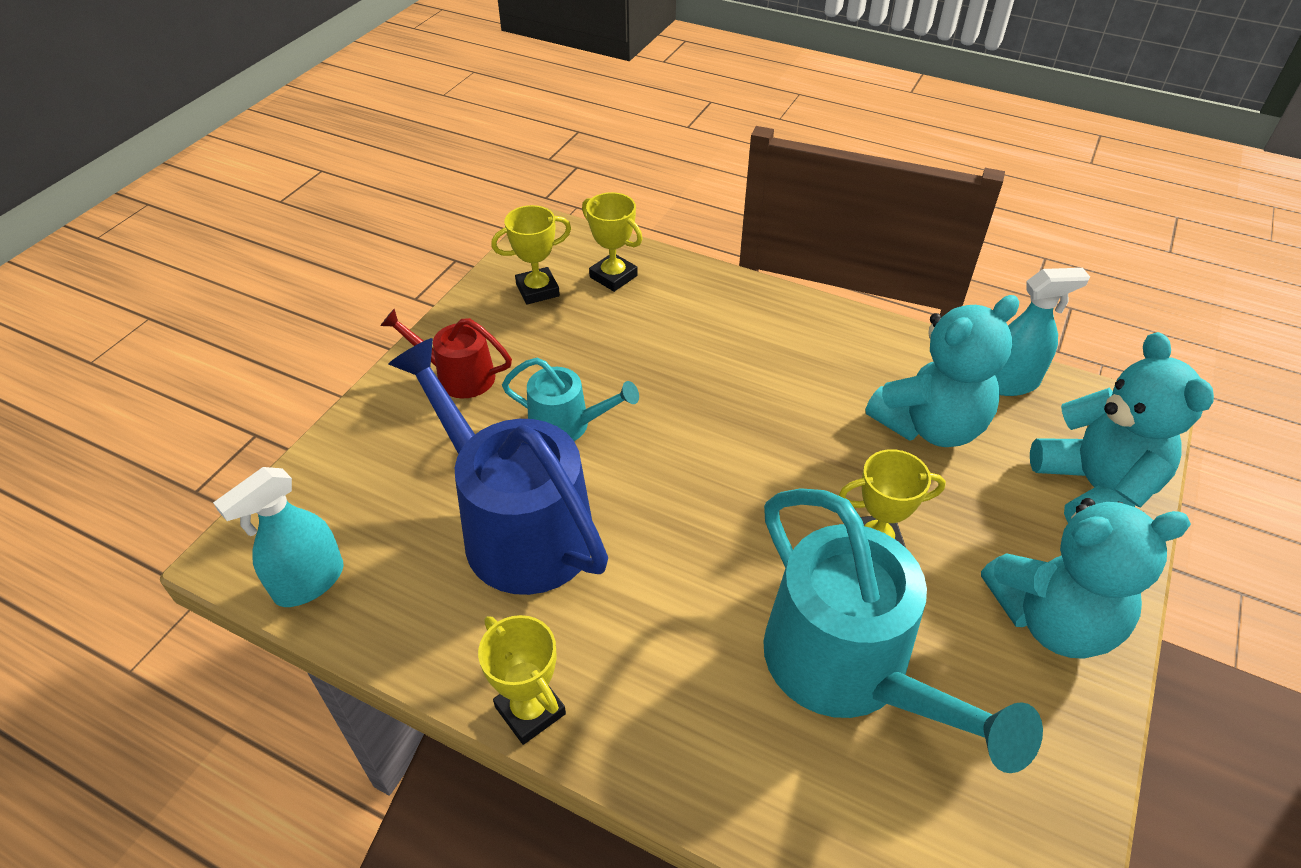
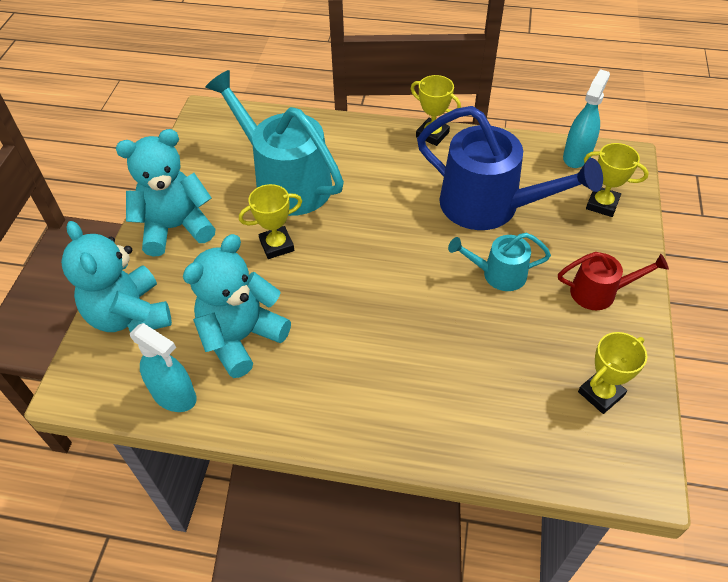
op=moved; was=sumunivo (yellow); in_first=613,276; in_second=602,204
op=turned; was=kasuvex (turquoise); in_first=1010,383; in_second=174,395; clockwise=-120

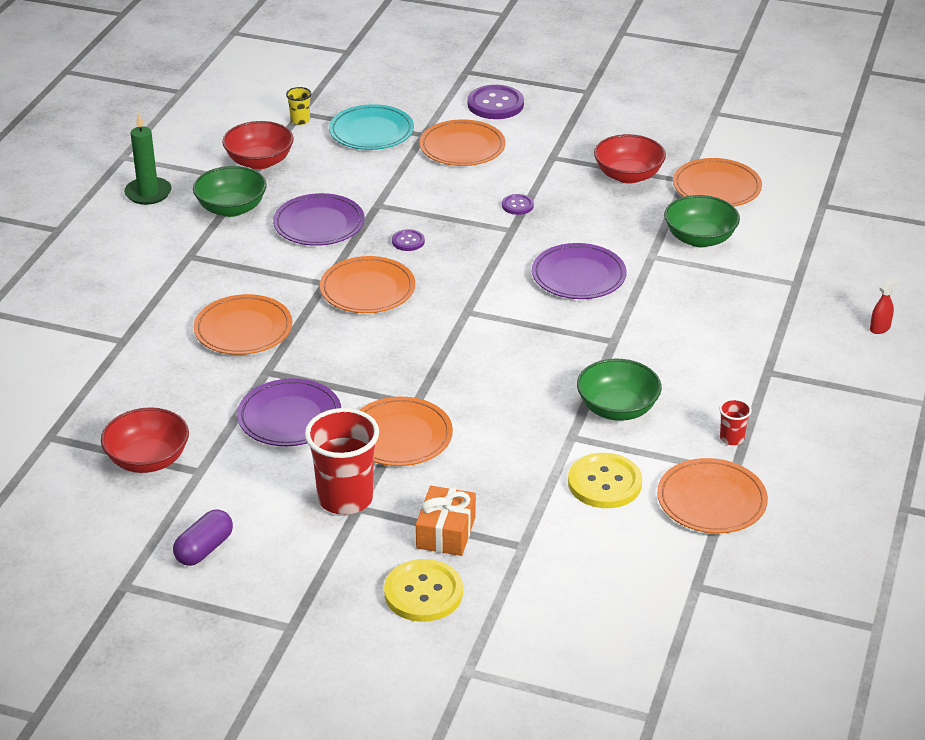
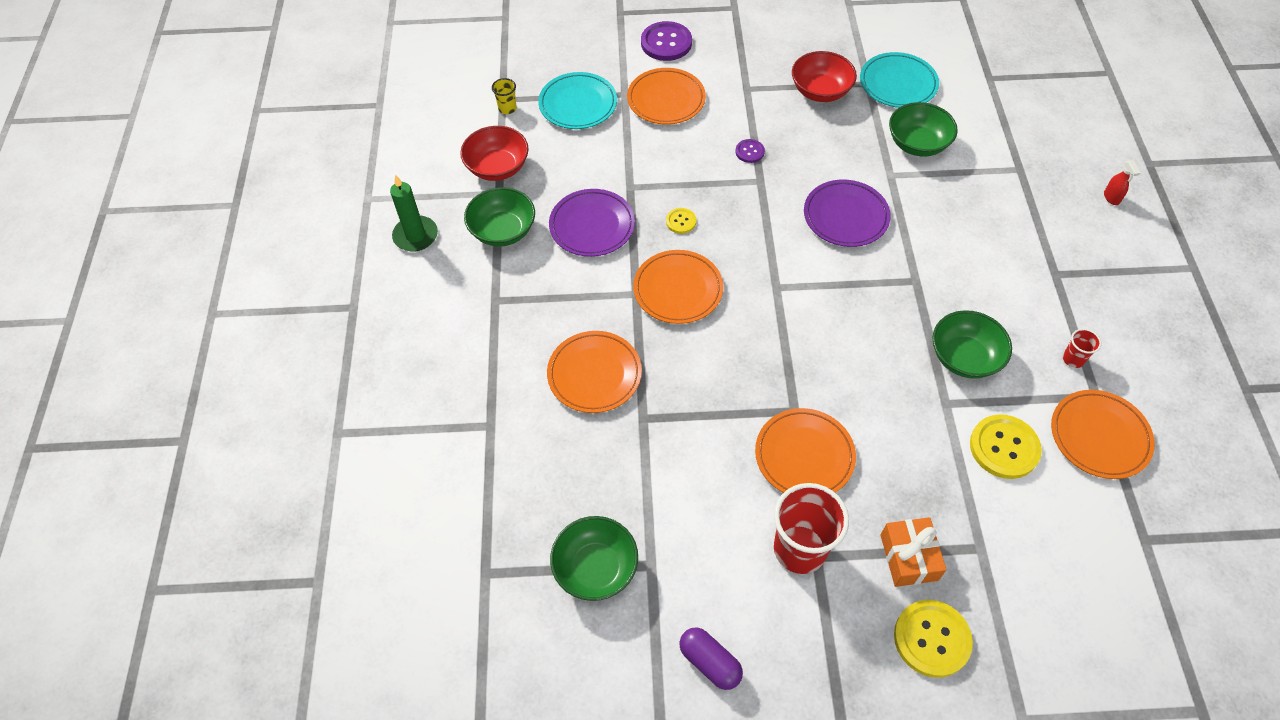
op=recoloured; was=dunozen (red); now=dunozen (green); in_first=148,459; in_second=595,568
op=turned; was=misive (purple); in_first=204,549; in_second=710,662; clockwise=-60
op=removed; was=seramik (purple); in_first=289,417
op=recoloured; was=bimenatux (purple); now=bimenatux (yellow); in_first=408,241; in_second=681,221
op=recoloured; was=seramik (orange); now=seramik (turquoise); in_first=716,188; in_second=898,84
op=turned; was=kasuvex (red); in_first=880,328; in_second=1111,198; clockwise=135

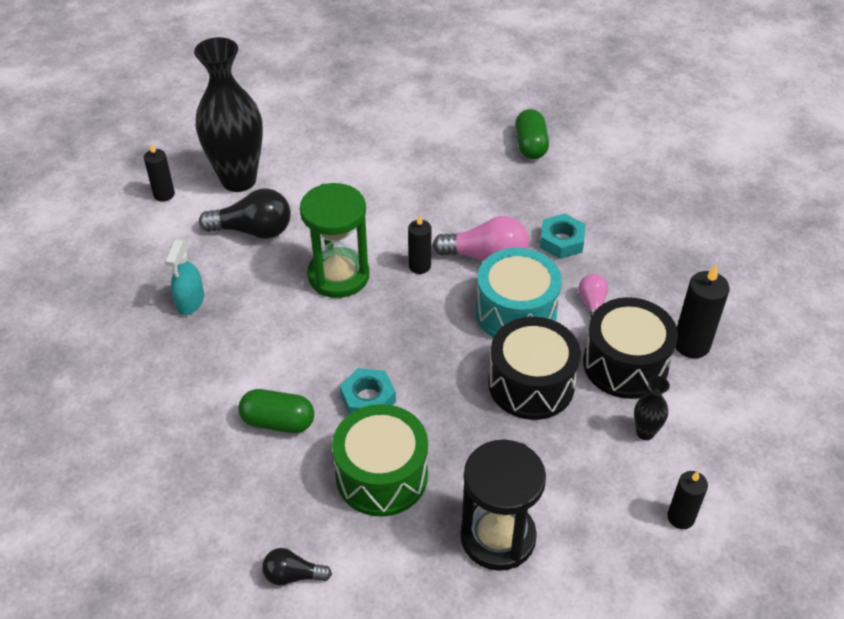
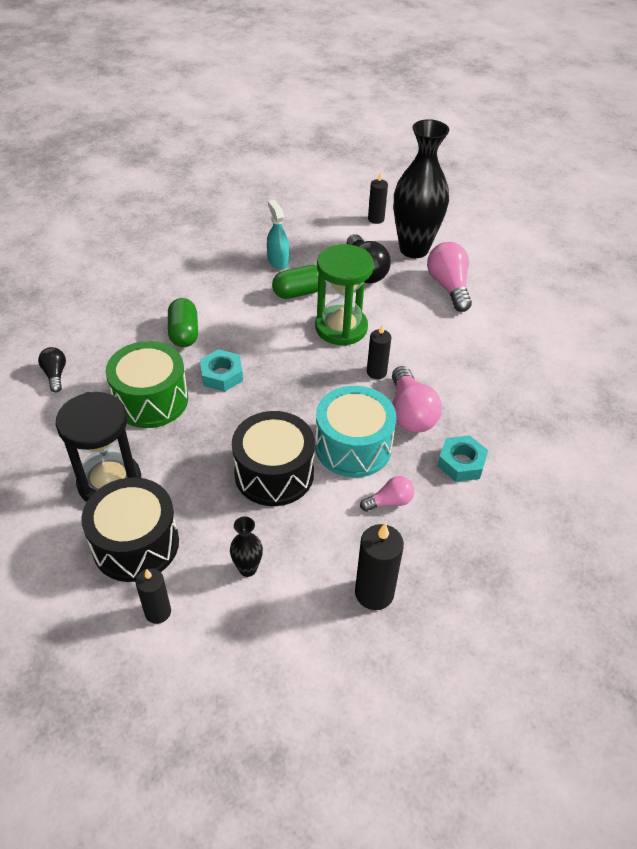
op=turned; was=kasuvex (turquoise); in_first=190,301; in_second=278,261; clockwise=75
op=moved; was=misive (green); in_first=530,145; in_second=299,292
op=moved; was=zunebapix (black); in_first=625,364; in_second=136,544
op=added; now=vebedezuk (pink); in_second=449,287

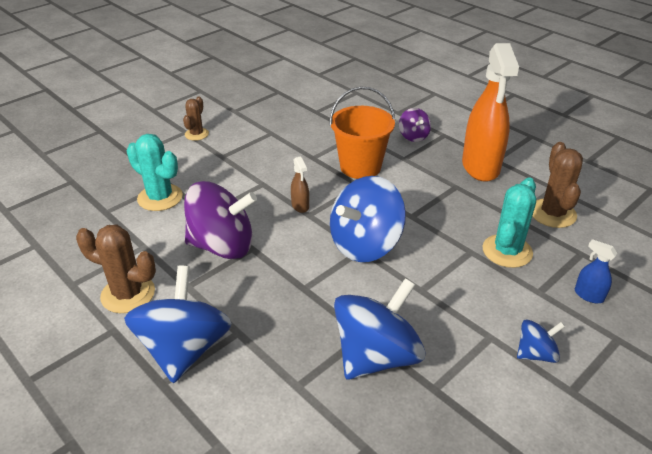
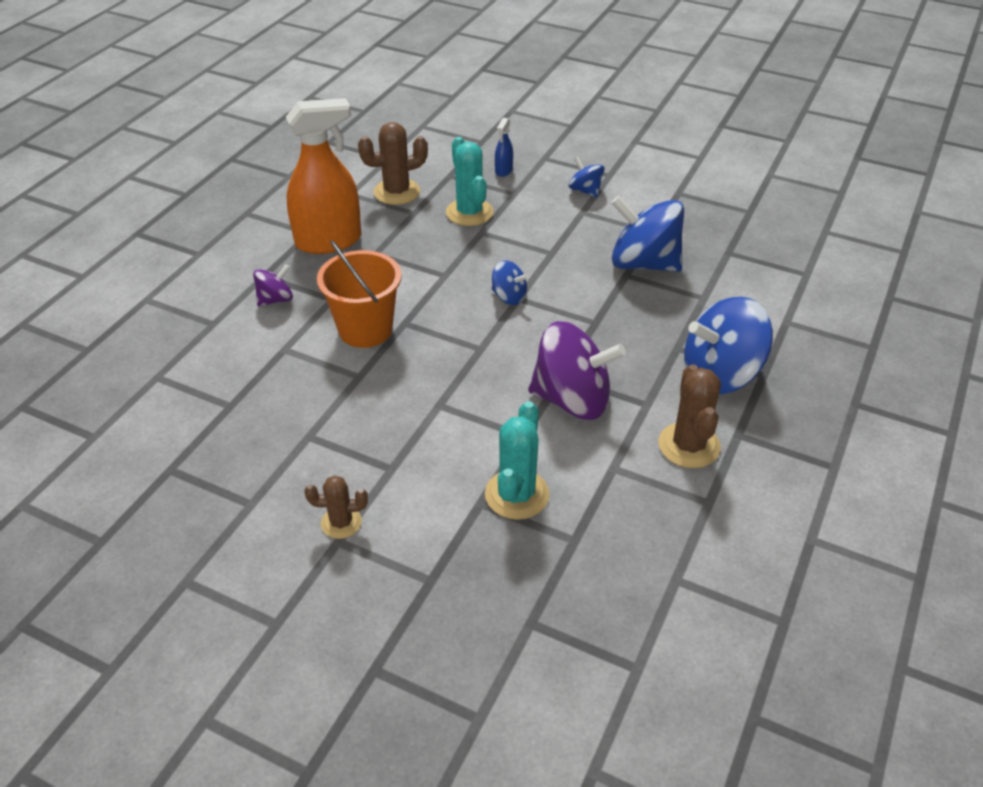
op=turned; was=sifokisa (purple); in_first=222,246; in_second=572,399; clockwise=120
op=removed; was=kasuvex (brown); in_first=300,206
op=resized; was=sifokisa (blue); in_first=365,244; in_second=509,297; ratio=0.5
op=turned; was=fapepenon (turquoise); in_first=507,251; in_second=469,212; clockwise=60

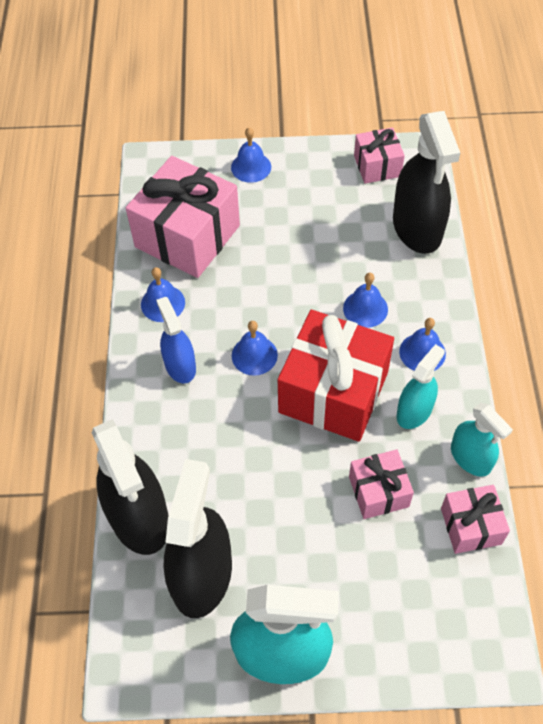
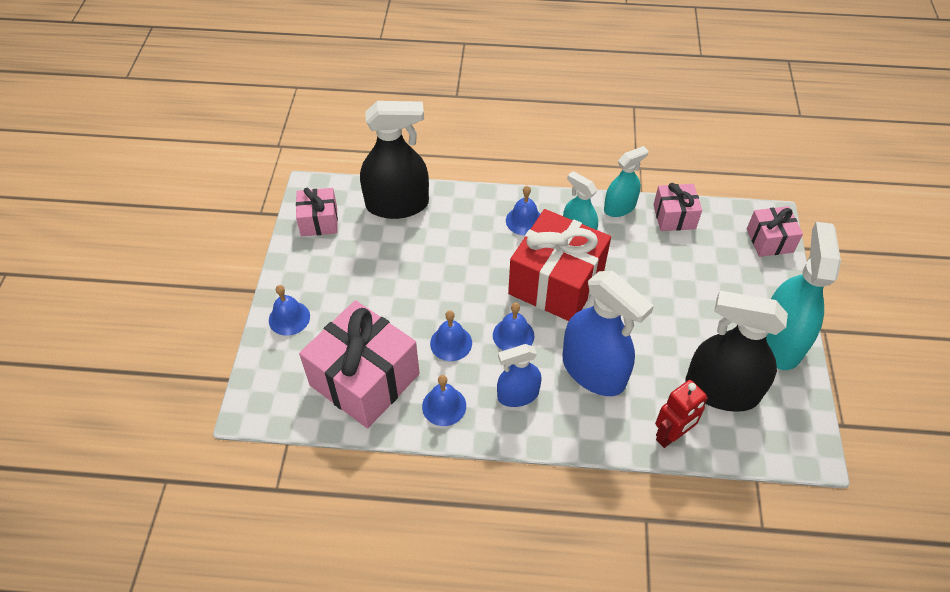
op=replaced; was=kasuvex (black); now=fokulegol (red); in_first=139,517; in_second=671,436
op=moved; was=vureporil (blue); in_first=365,308; in_second=451,343
op=moved; was=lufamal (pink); in_first=378,491; in_second=769,240
op=added; now=kasuvex (blue); in_second=593,371

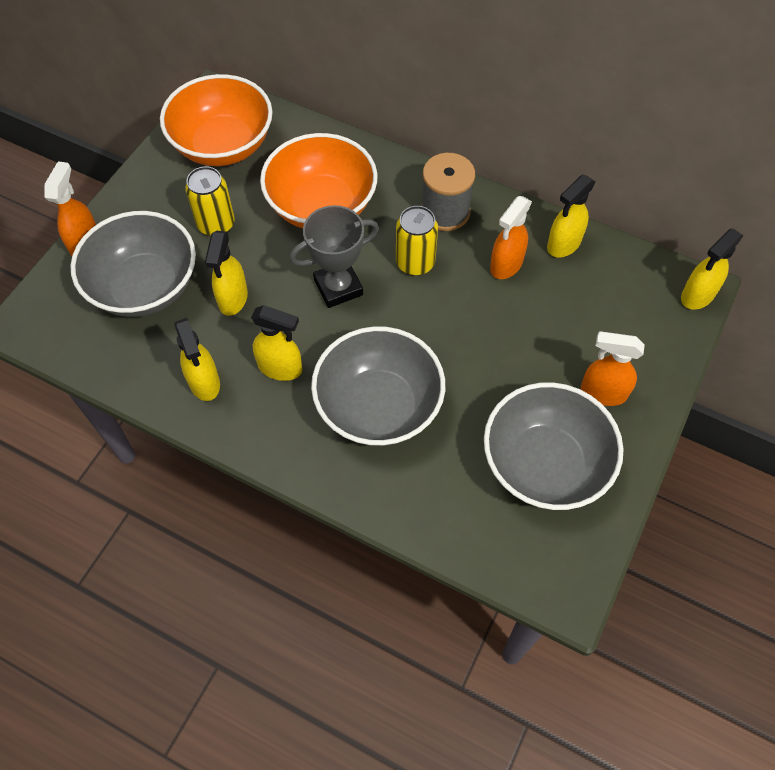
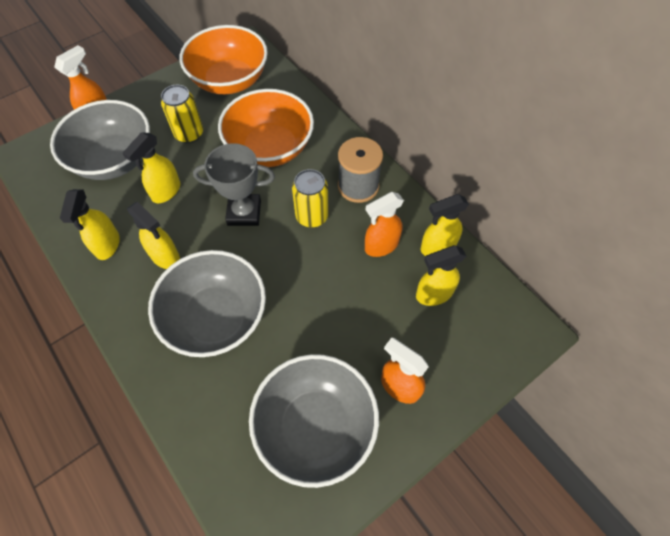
op=moved; was=kasuvex (yellow); in_first=697,295; in_second=433,294

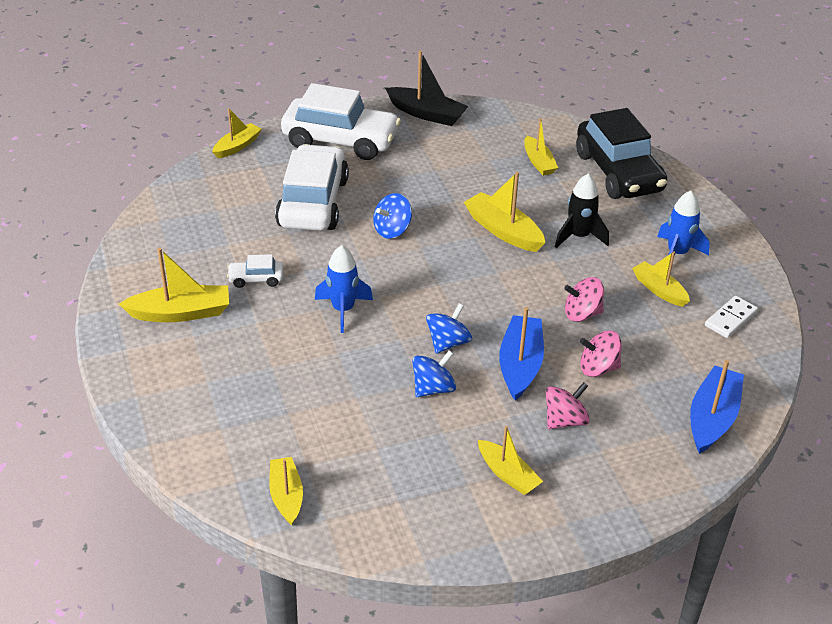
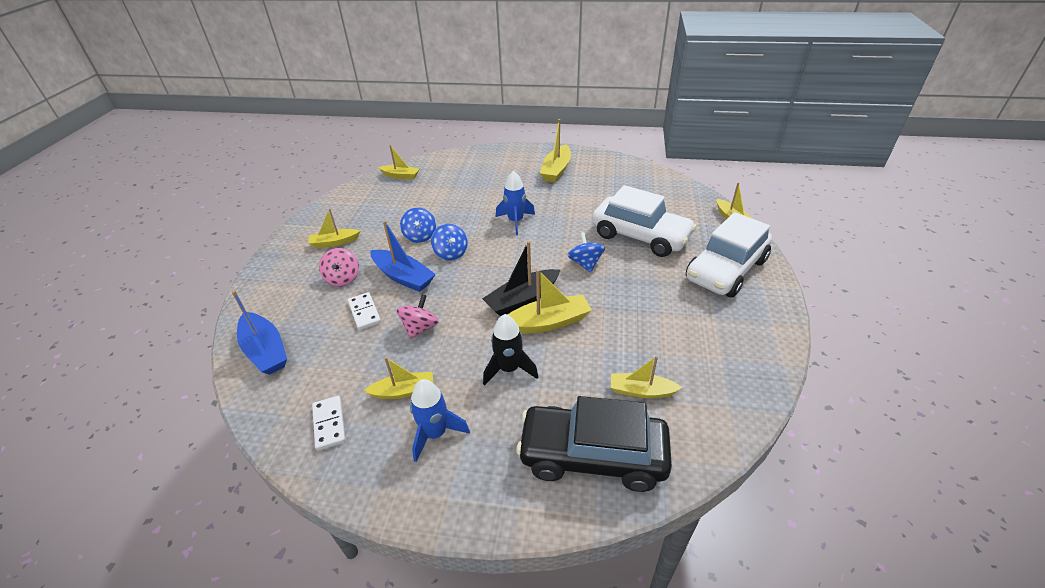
op=removed; was=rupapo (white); in_first=256,279
op=moved; was=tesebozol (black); in_first=427,114; in_second=522,299
op=replaced; was=sifokisa (pink); now=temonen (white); in_first=598,368; in_second=364,312

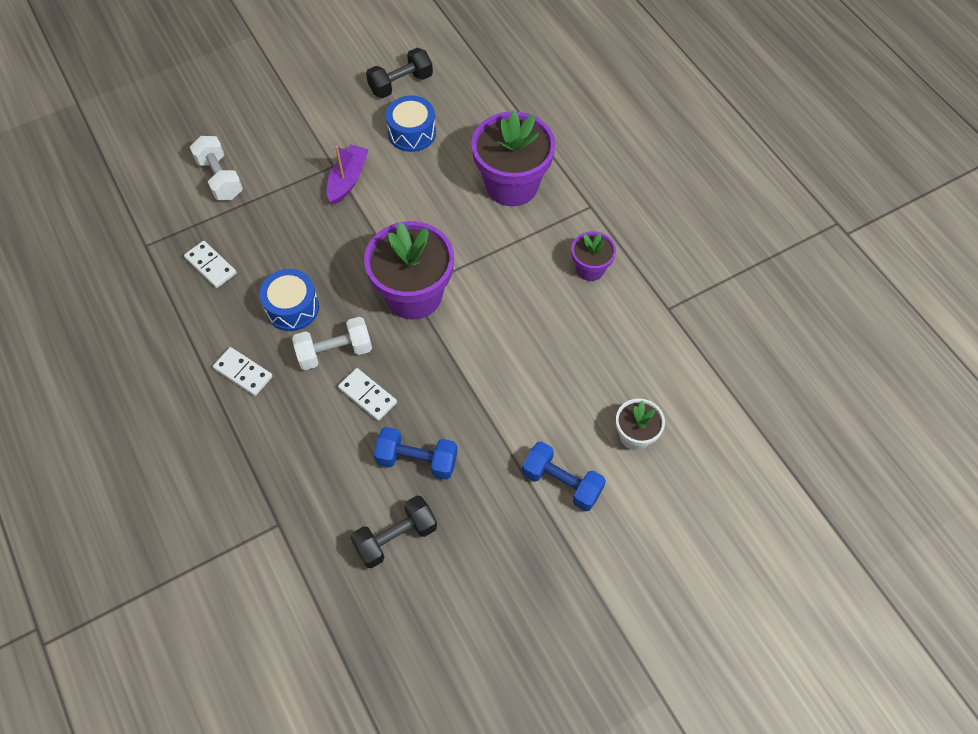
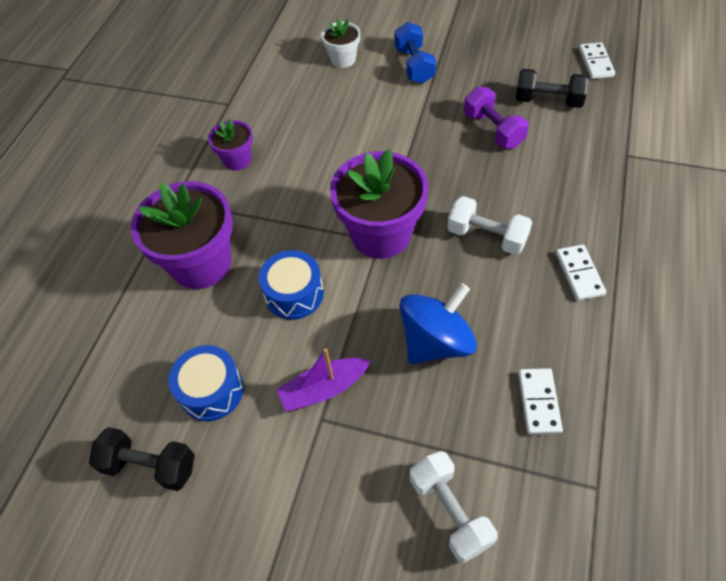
op=turned; was=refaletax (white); in_first=220,178; in_second=450,511; clockwise=-45
op=moved; was=zunebapix (blue); in_first=292,308; in_second=294,294
op=moved; was=temonen (white); in_first=368,395; in_second=595,63
op=recoloured; was=refaletax (blue); now=refaletax (purple); in_first=417,460; in_second=493,130
op=added; now=sifokisa (blue); in_second=436,342

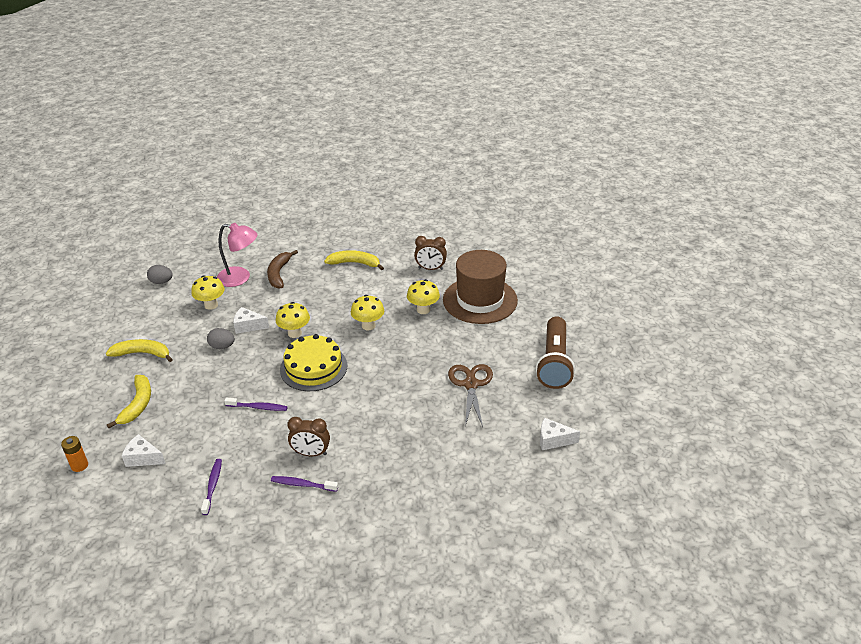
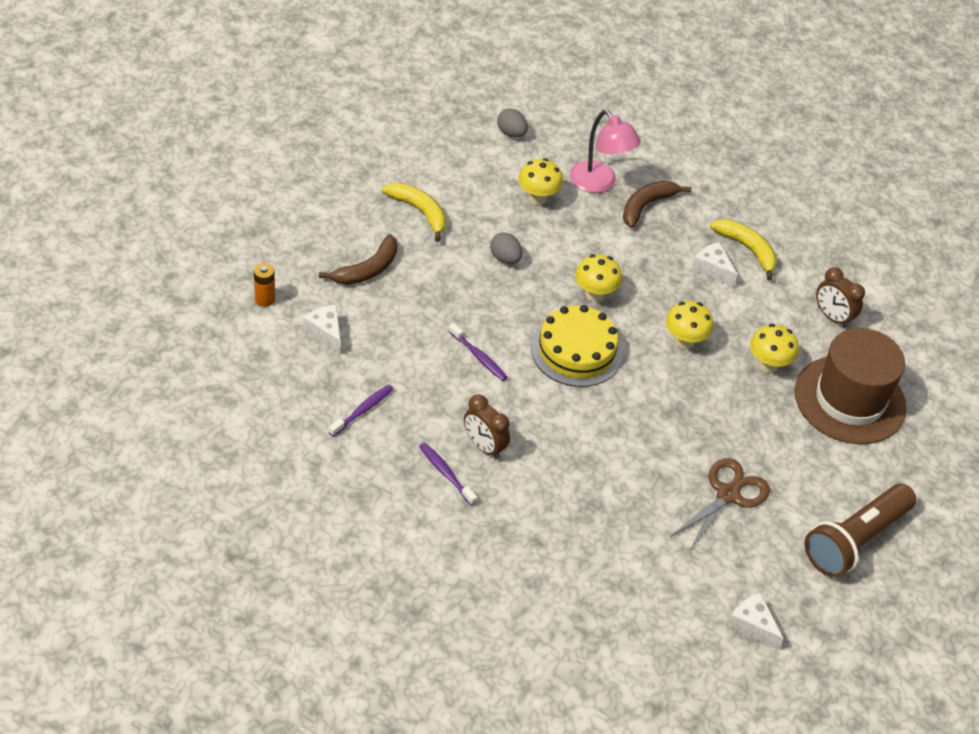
op=recoloured; was=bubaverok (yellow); now=bubaverok (brown); in_first=138,404; in_second=368,269
op=moved; was=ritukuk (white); in_first=248,326; in_second=712,269

